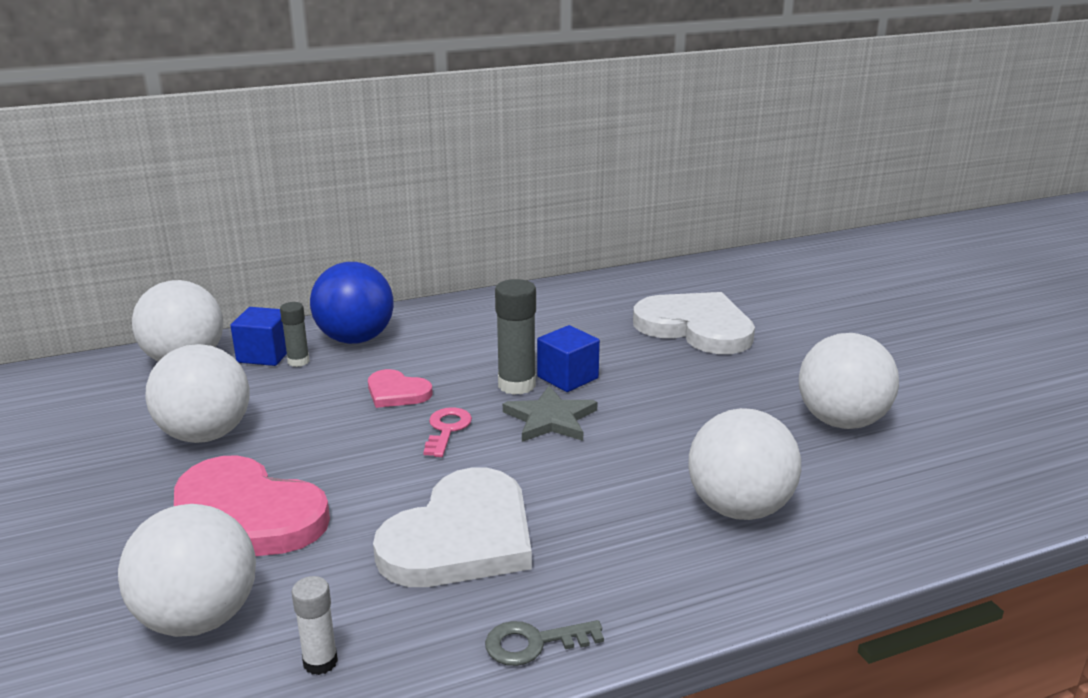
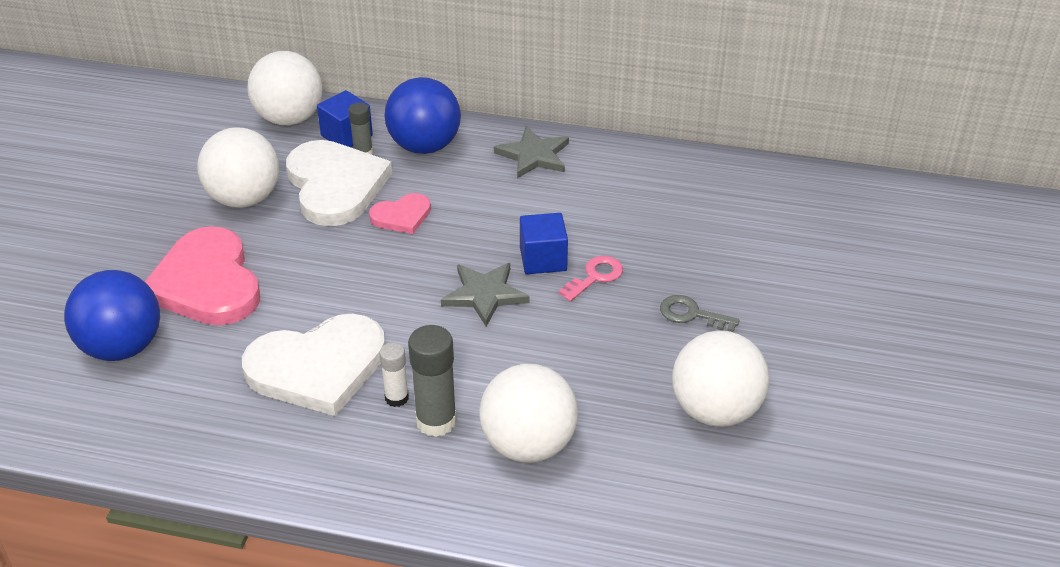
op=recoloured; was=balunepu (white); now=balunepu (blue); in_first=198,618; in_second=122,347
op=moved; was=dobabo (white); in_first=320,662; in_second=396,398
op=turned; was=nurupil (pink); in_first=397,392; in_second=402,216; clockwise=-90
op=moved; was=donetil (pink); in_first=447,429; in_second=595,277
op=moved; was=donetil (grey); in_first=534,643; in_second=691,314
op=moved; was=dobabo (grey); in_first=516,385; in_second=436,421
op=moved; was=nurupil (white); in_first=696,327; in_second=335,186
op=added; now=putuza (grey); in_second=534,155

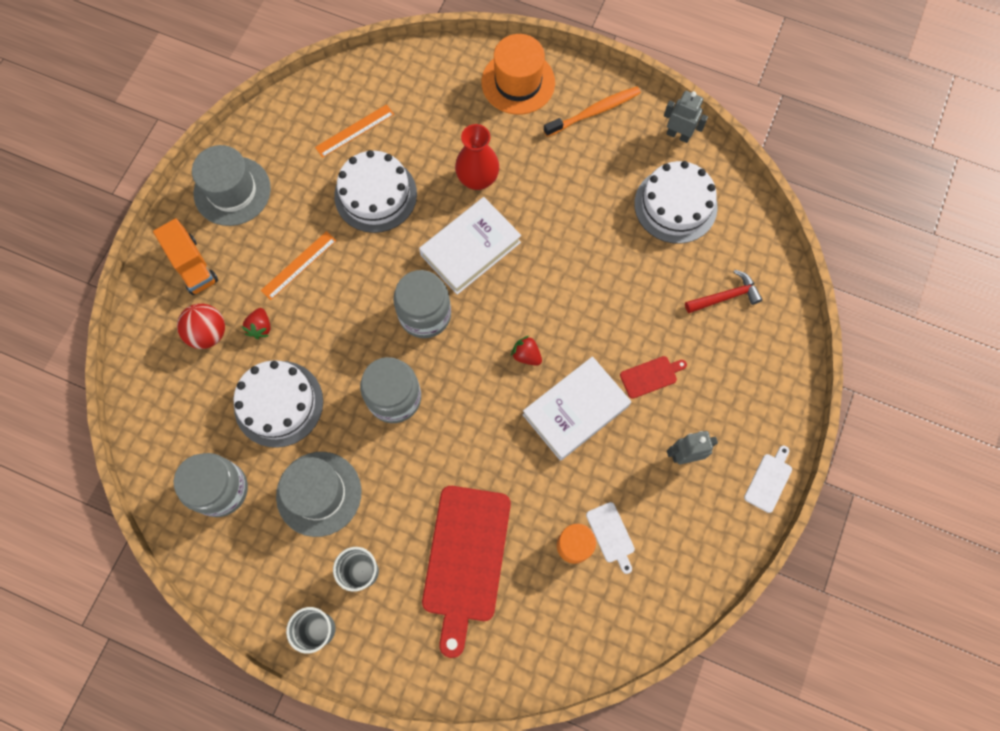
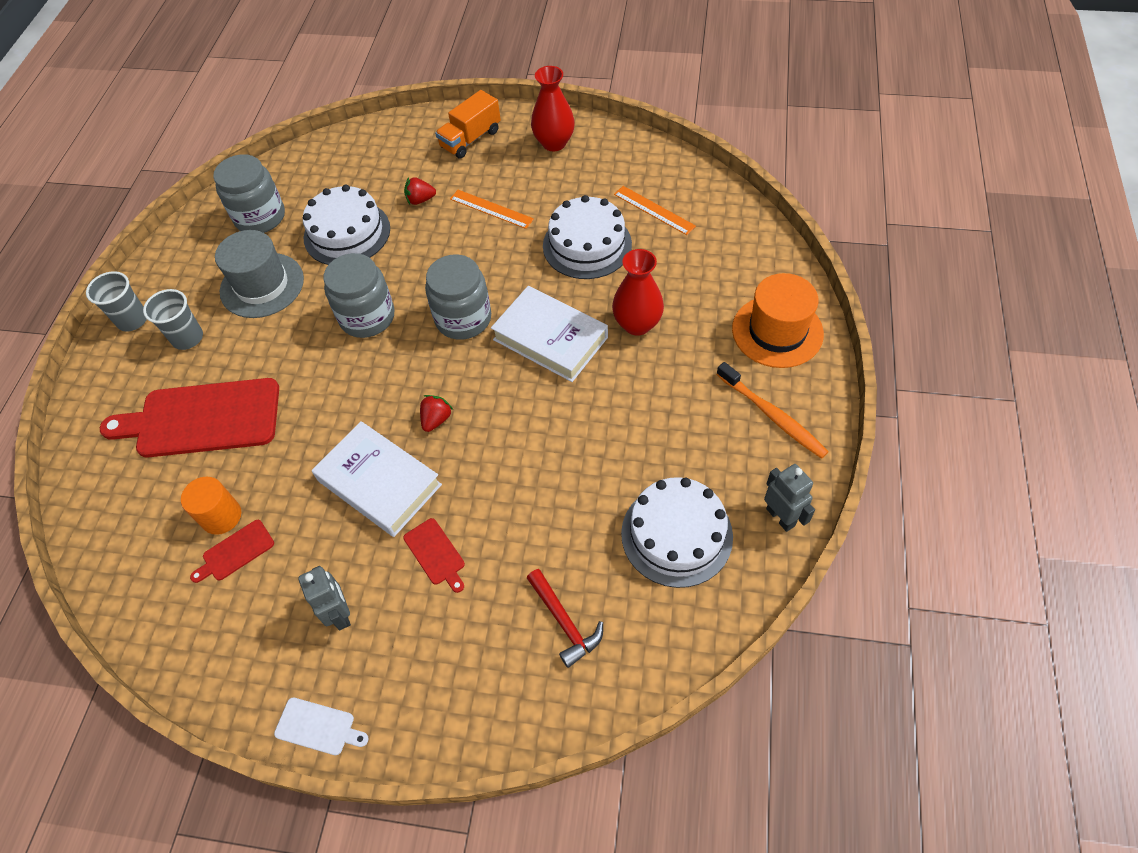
op=removed; was=balunepu (red); in_first=208,333
op=replaced; was=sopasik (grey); now=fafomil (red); in_first=232,191; in_second=554,143
op=recoloured; was=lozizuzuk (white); now=lozizuzuk (red); in_first=611,535; in_second=235,552
op=turned; was=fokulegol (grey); in_first=678,135; in_second=780,517; clockwise=-45

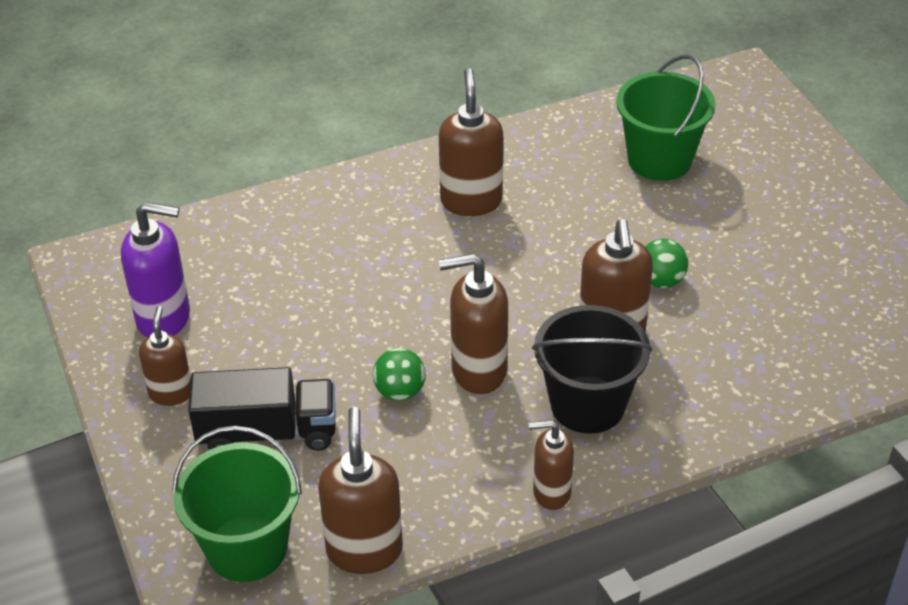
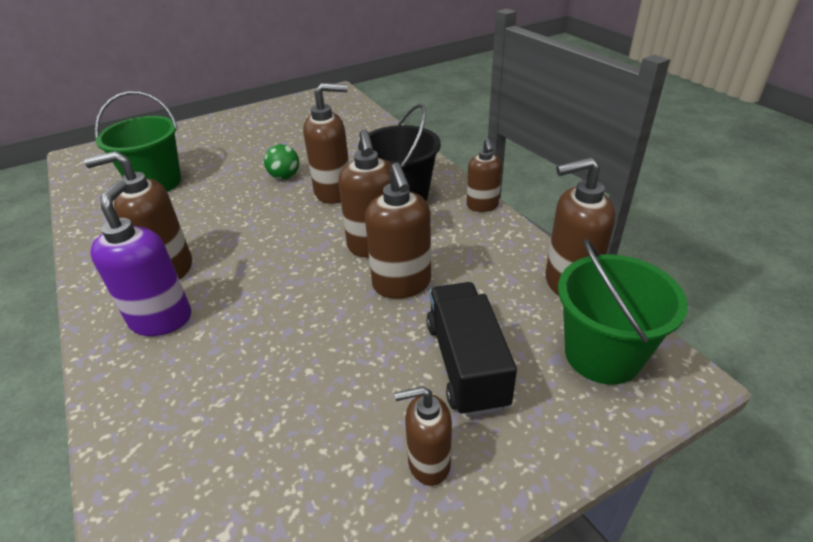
op=moved; was=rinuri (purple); in_first=164,318; in_second=161,319
op=replaced; was=balunepu (green); now=rinuri (brown); in_first=400,391; in_second=402,284

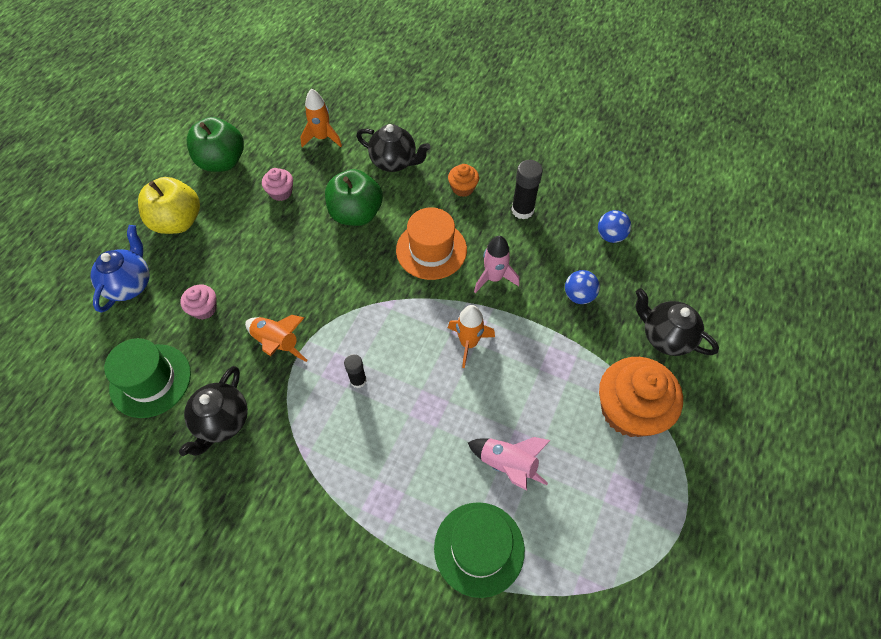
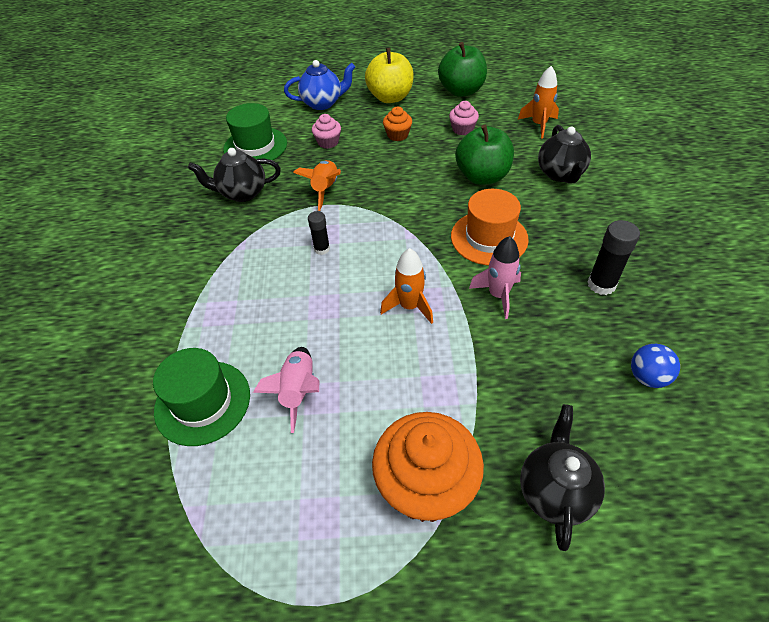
op=moved; was=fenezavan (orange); in_first=463,188; in_second=397,135
op=removed; was=balunepu (blue); in_first=578,295

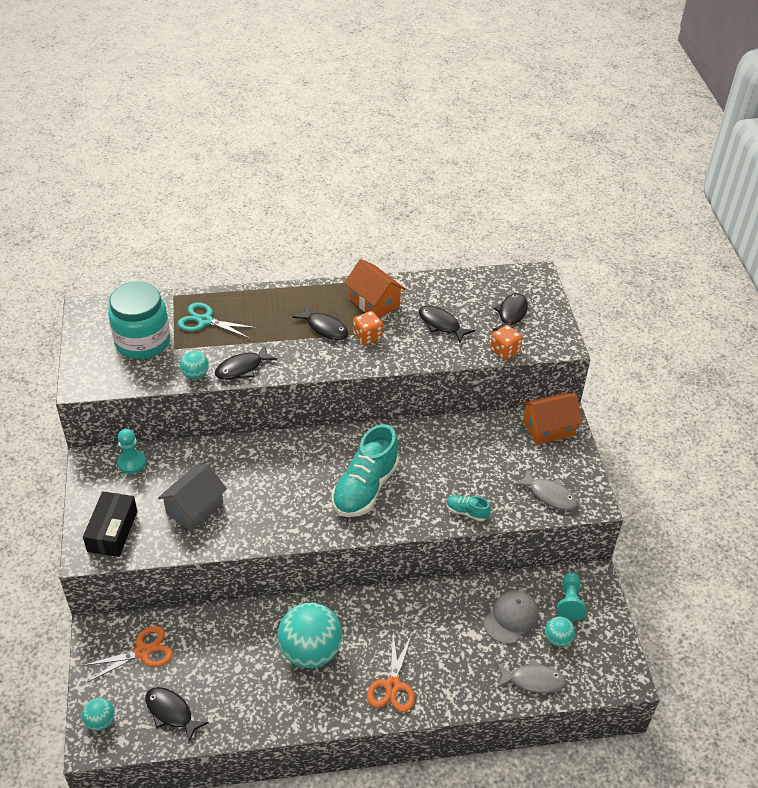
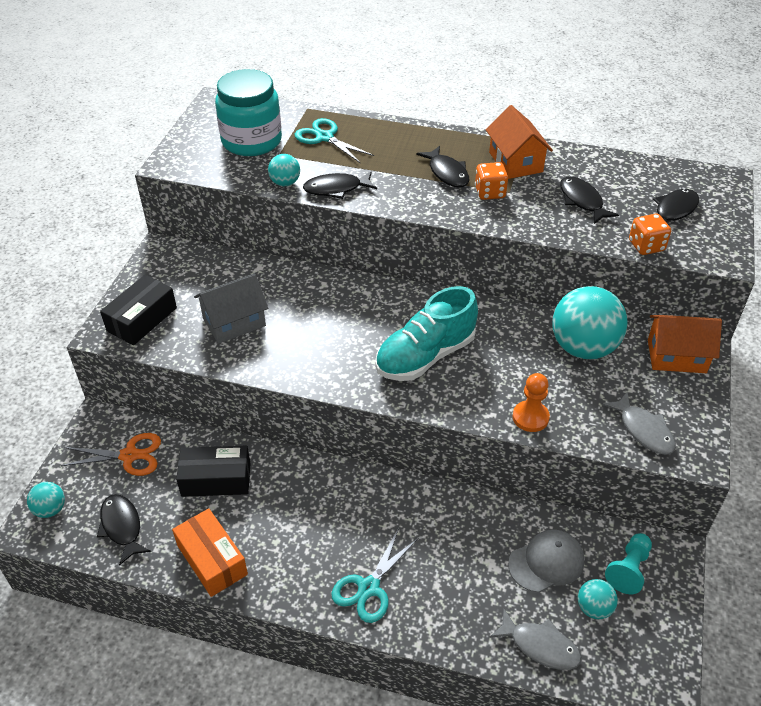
op=removed; was=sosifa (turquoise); in_first=132,462
op=moved; was=balunepu (turquoise); in_first=310,651; in_second=583,348
op=recoloured; was=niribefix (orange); now=niribefix (turquoise); in_first=392,685; in_second=369,588
op=replaced; was=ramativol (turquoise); now=sosifa (orange); in_first=466,512; in_second=530,417
op=added; now=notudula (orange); in_second=212,560
op=added; now=notudula (black); in_second=216,479

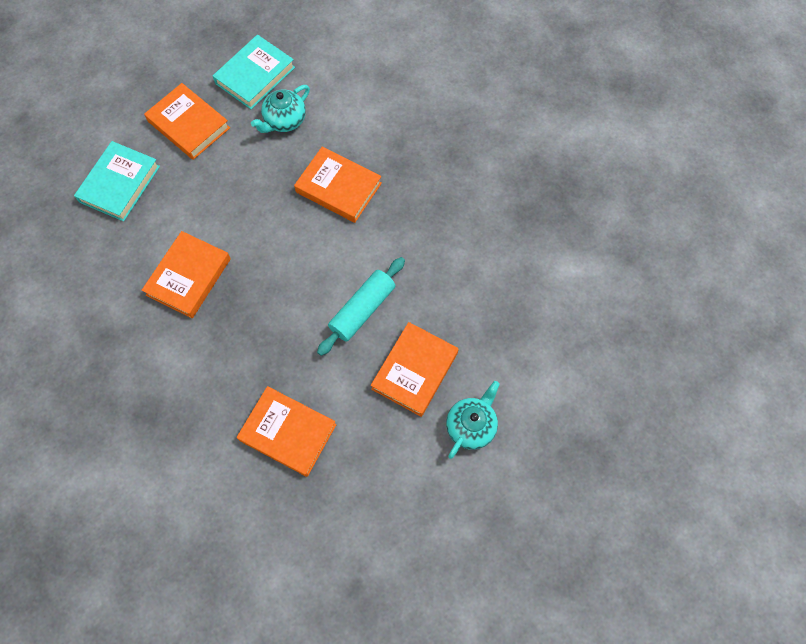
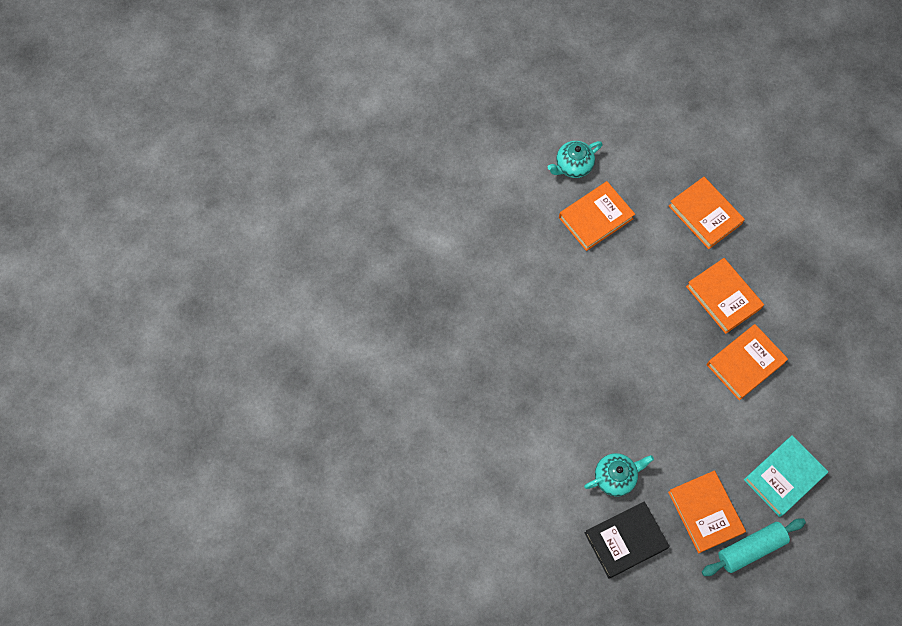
op=recoloured; was=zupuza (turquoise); now=zupuza (black); in_first=255,75; in_second=625,540
op=moved; was=zupuza (orange); in_first=338,187; in_second=723,297
op=moved; was=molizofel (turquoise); in_first=362,310; in_second=750,548

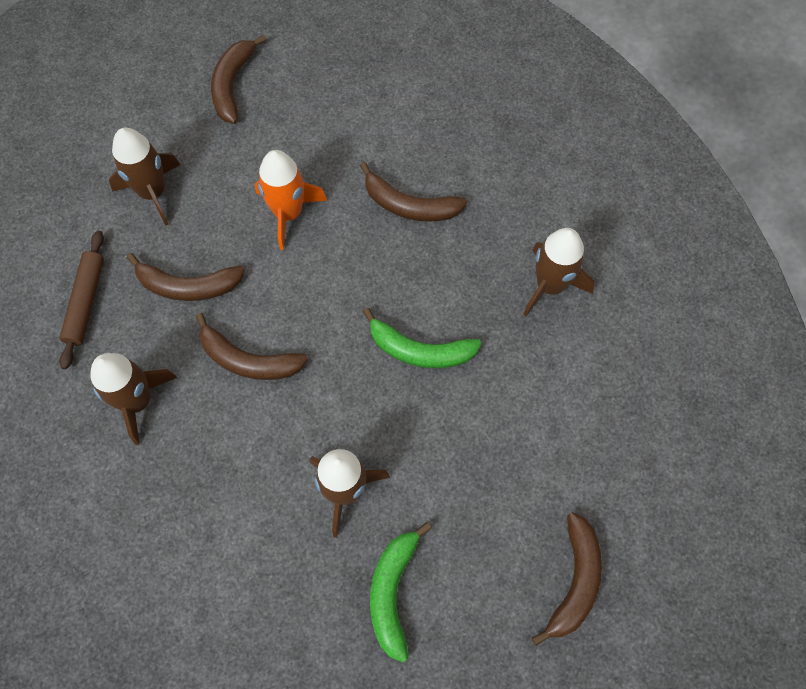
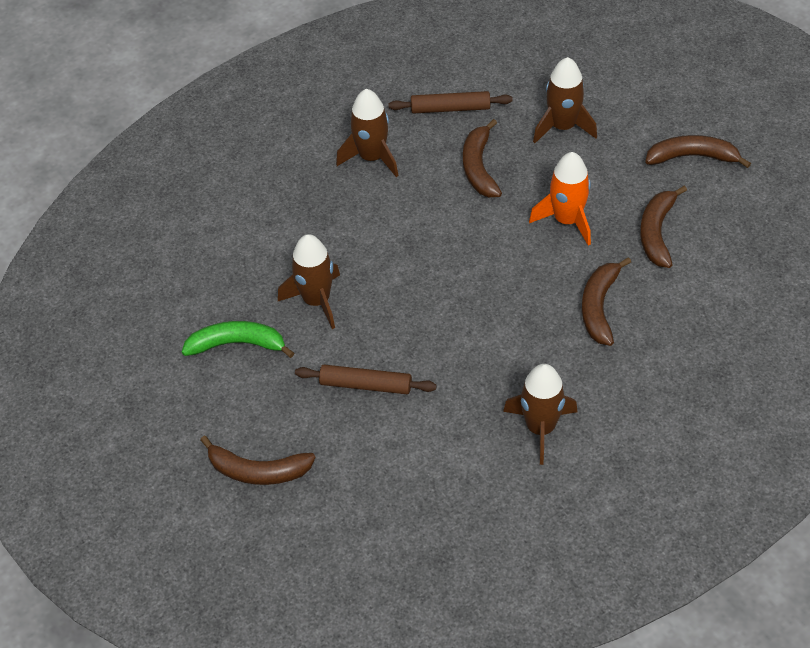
op=moved; was=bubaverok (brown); in_first=248,360; in_second=657,232
op=removed; was=bubaverok (green); in_first=419,350
op=added; now=molizofel (brown); in_second=366,385

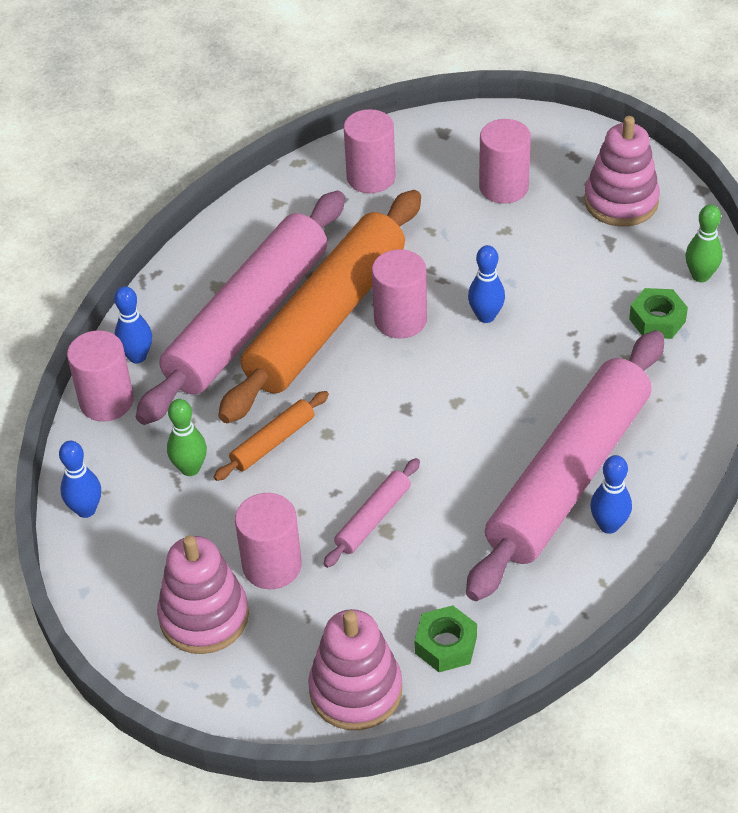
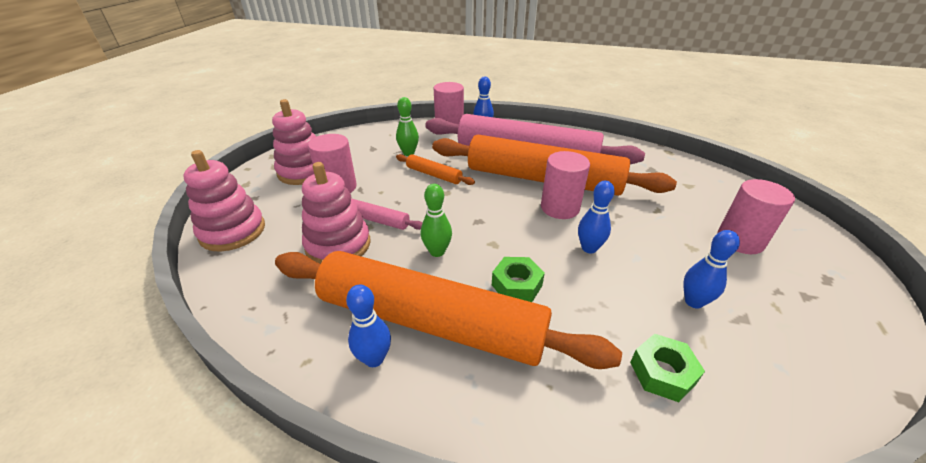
op=moved; was=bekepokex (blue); in_first=86,510; in_second=693,302
op=removed; was=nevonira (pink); in_first=371,177
op=moved; was=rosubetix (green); in_first=446,645; in_second=516,285
op=recoloured; was=molizofel (pink); now=molizofel (orange); in_first=568,475; in_second=431,321
op=moved; was=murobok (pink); in_first=621,202; in_second=338,245
op=moved; was=bekepokex (green); in_first=700,276; in_second=437,251

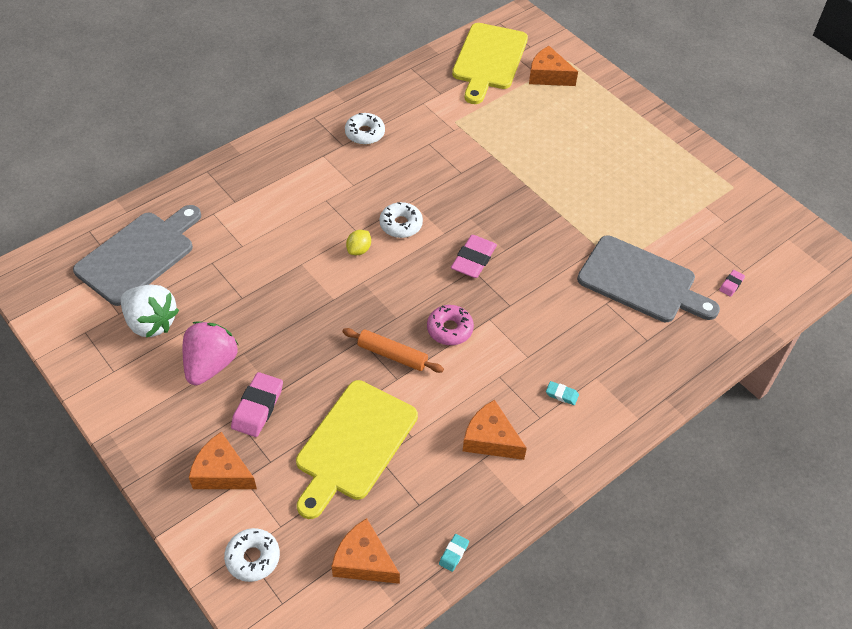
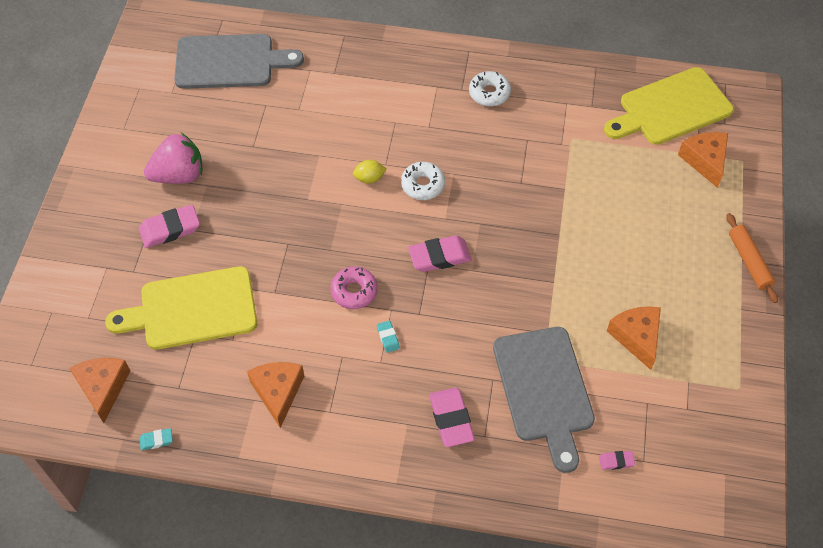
op=removed; was=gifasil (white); in_first=151,322
op=moved; was=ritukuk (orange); in_first=222,472; in_second=637,337
op=removed; was=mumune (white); in_first=253,558
op=moved; was=molizofel (orange); in_first=392,355; in_second=749,261
op=moved; was=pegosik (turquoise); in_first=561,394; in_second=388,338
op=added; now=pegosik (pink); in_second=451,419

